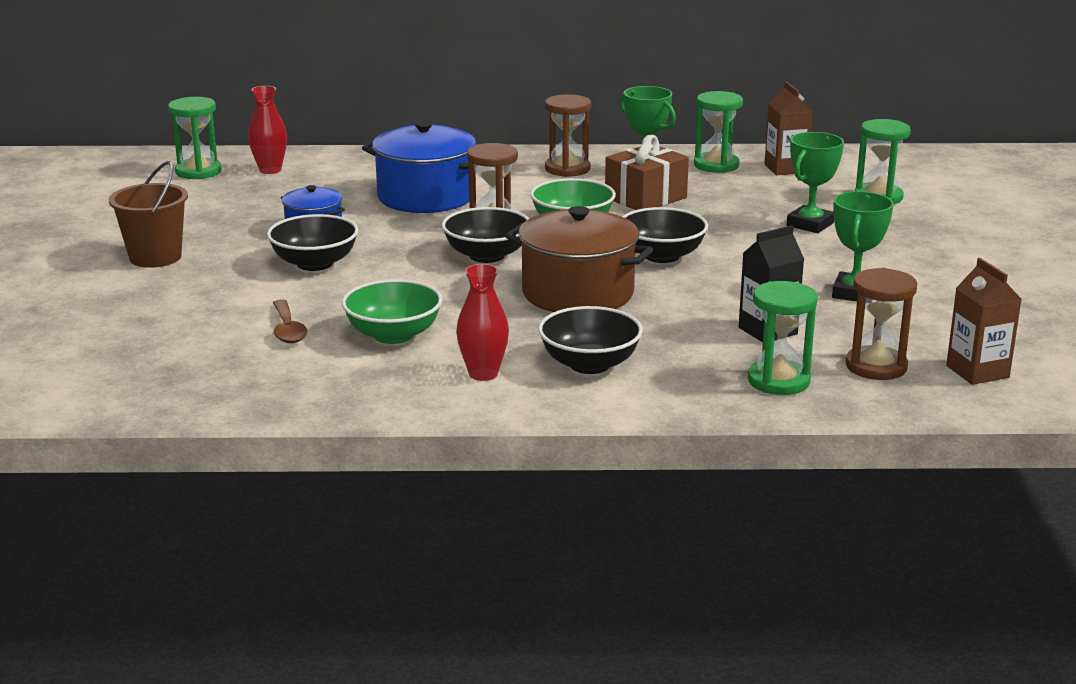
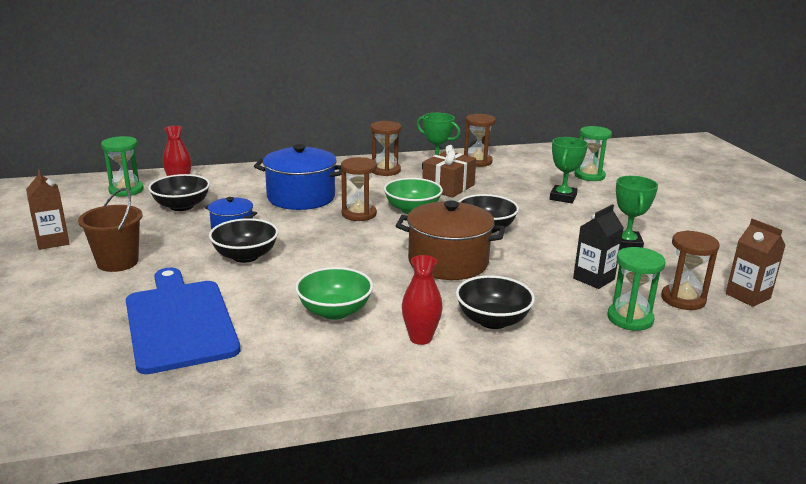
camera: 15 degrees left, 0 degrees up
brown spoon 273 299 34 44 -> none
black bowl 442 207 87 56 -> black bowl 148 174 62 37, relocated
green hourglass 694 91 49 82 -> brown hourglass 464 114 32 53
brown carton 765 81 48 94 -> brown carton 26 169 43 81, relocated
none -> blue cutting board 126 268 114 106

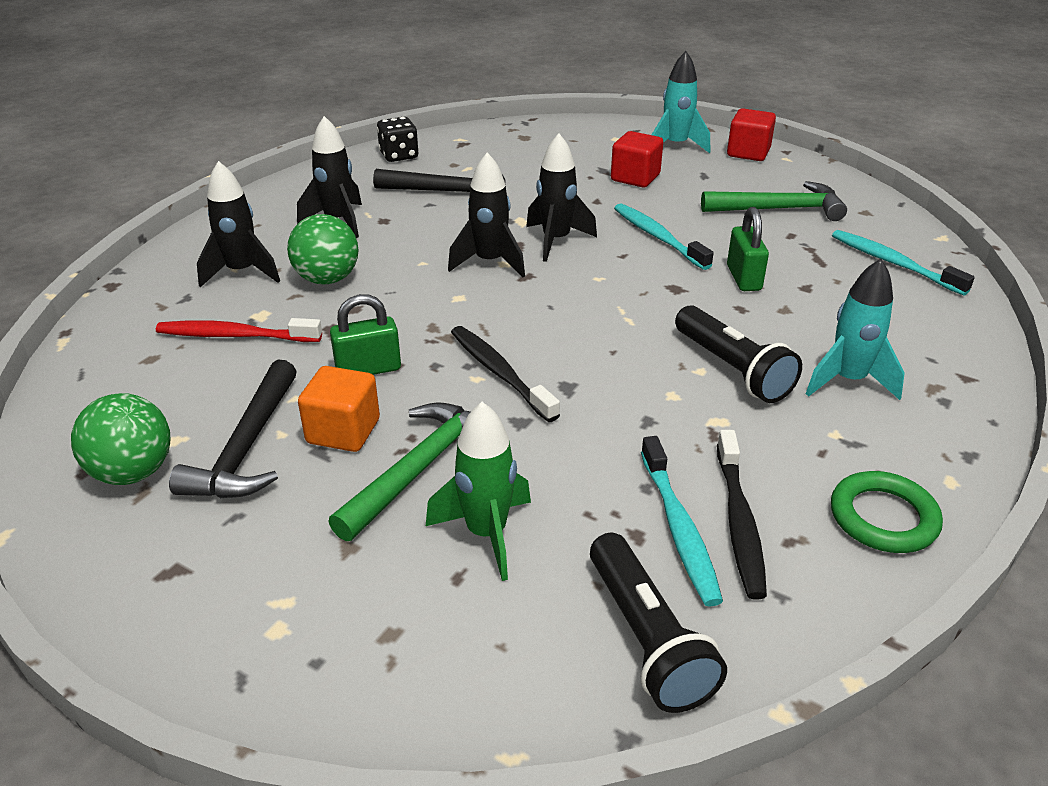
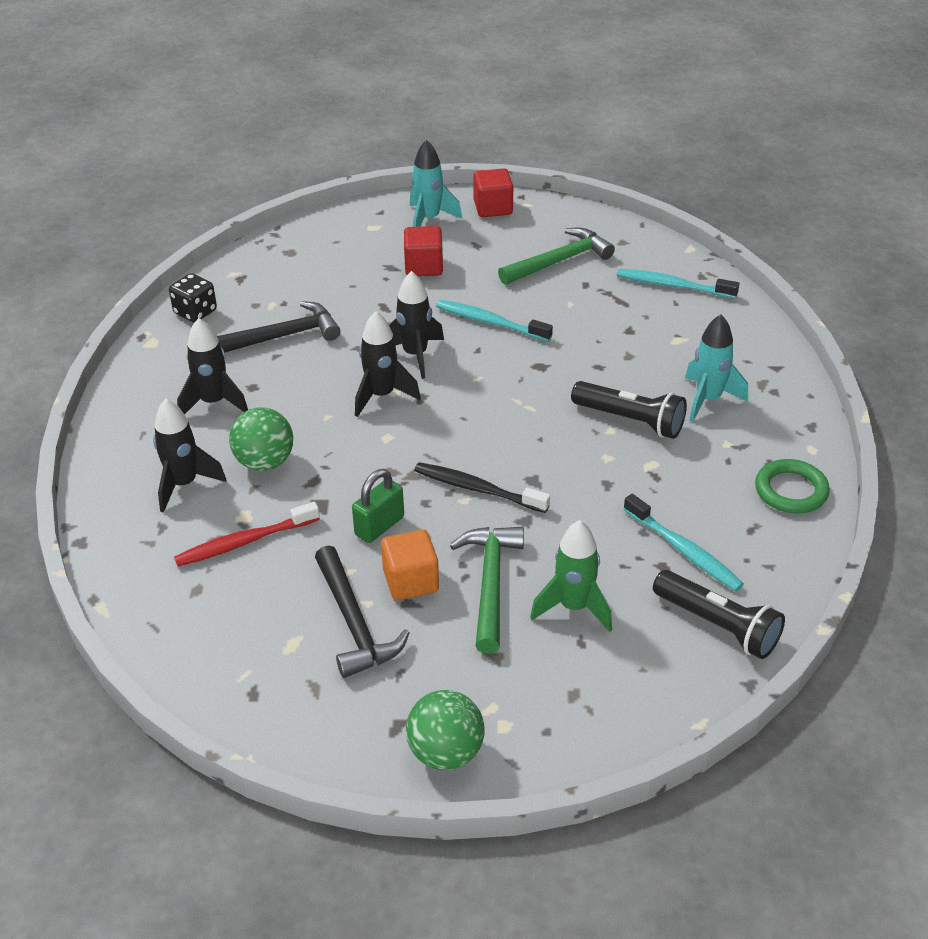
camera: 30 degrees left, 5 degrees up
green ball 71 393 100 92 -> green ball 406 690 79 80, relocated
black toothbrush 717 430 50 170 -> none
green padlock 727 207 42 84 -> none

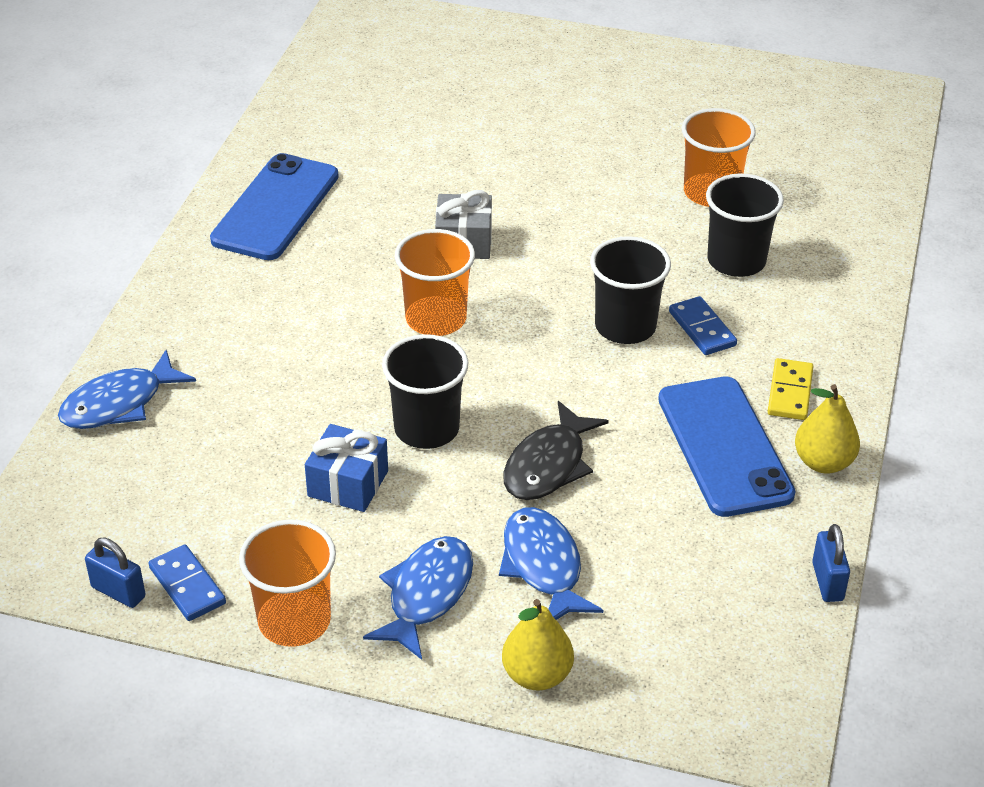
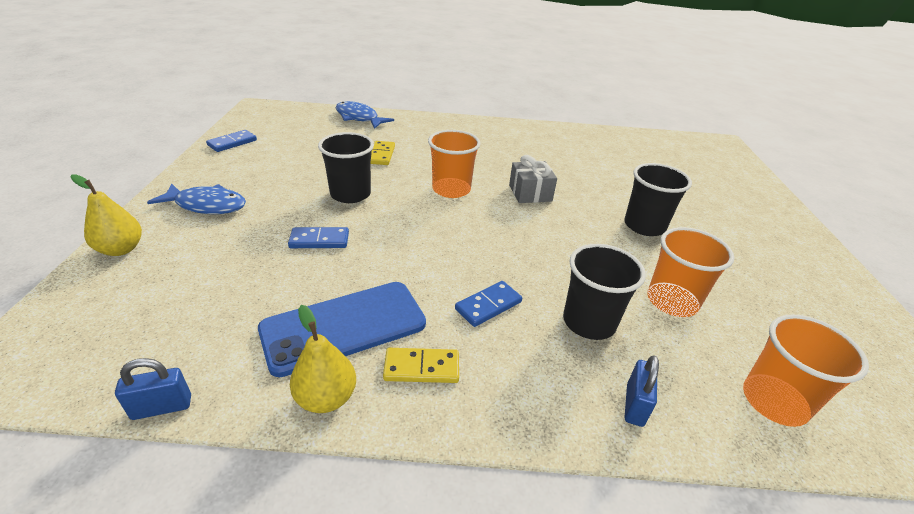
camera: 75 degrees right, 5 degrees down
blue padlock 85 538 61 70 -> blue padlock 625 355 34 72, relocated
blue phone 210 153 129 107 -> none
orange cup 239 519 97 128 -> orange cup 743 314 126 113, relocated
blue gift 305 424 83 88 -> none
blue fish 499 507 104 113 -> none
black fish 503 401 106 99 -> blue domino 288 227 61 21
black cup 590 236 81 108 -> black cup 624 163 68 73, relocated
none -> yellow domino 371 141 24 24

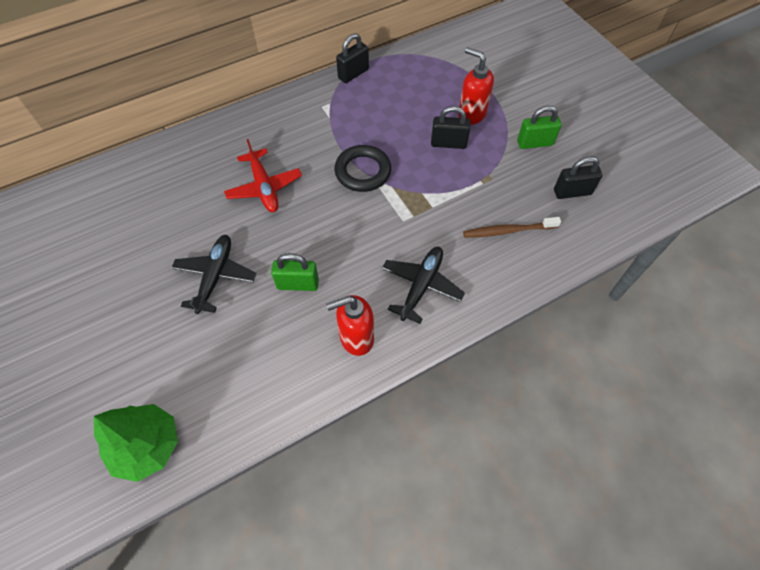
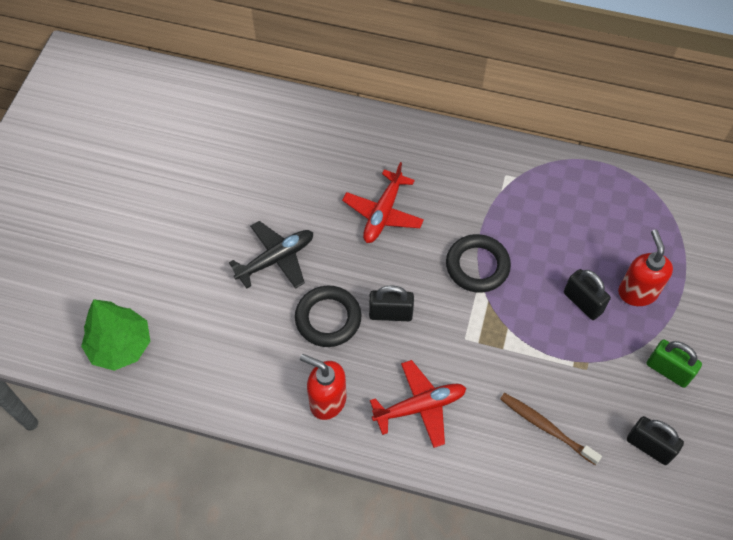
camera: 45 degrees right, 0 degrees up
green padlock 271 253 48 38 -> black ring 295 286 66 61
black padlock 336 33 33 50 -> black padlock 369 286 45 35, relocated
black plane 382 247 83 77 -> red plane 370 360 96 88

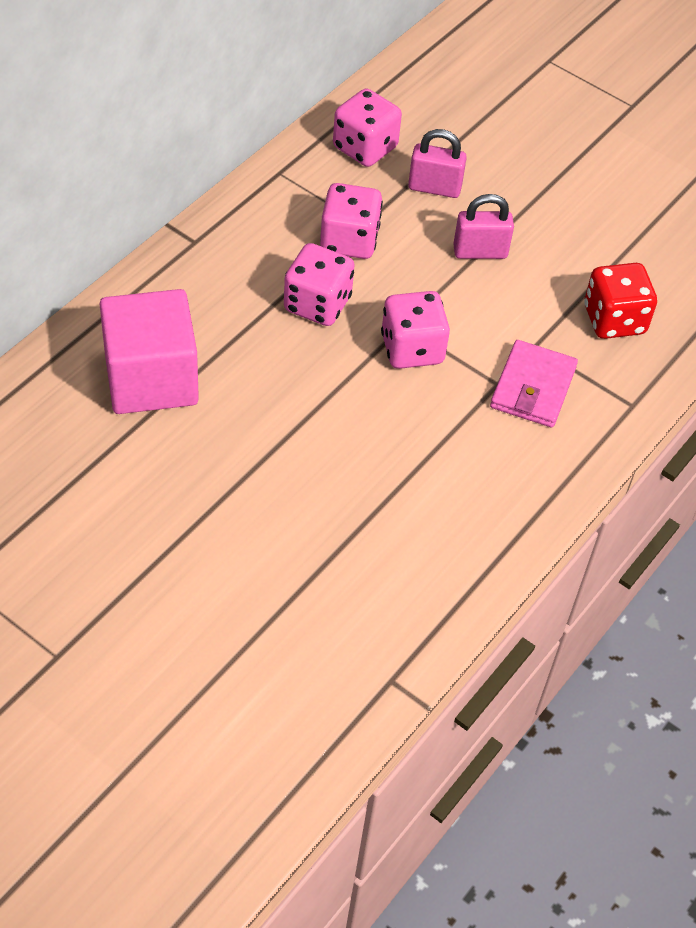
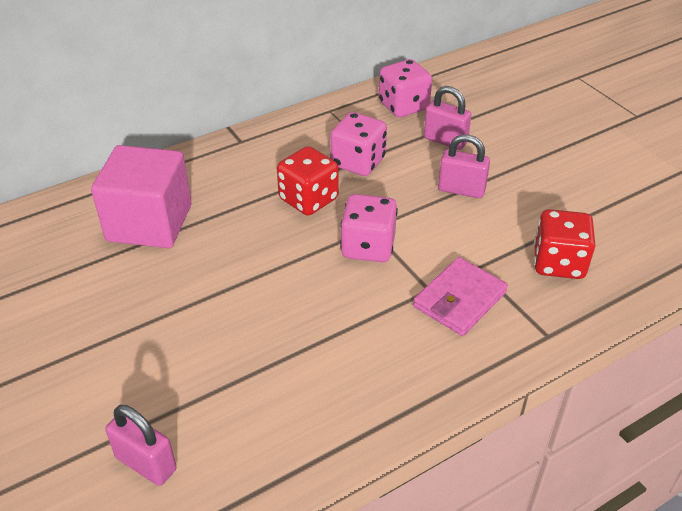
camera: 25 degrees right, 10 degrees down
pink dice 284 243 71 83 -> red dice 277 146 62 70
none -> pink padlock 105 405 72 81

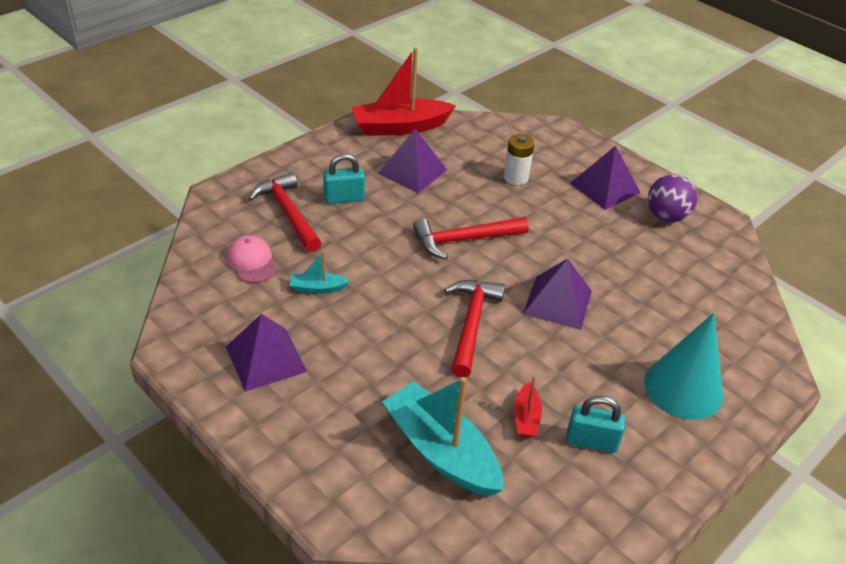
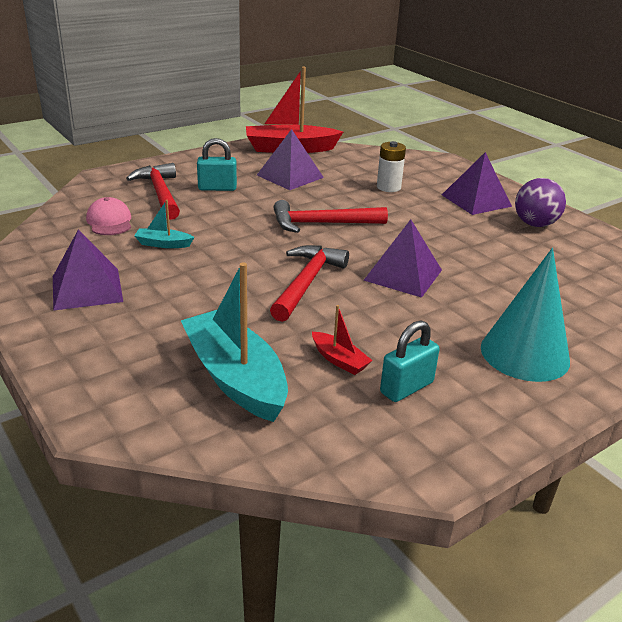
camera: 10 degrees right, 10 degrees down
red boat 514 375 28 63 -> red boat 312 305 61 70, 60 degrees counterclockwise
turquoise padlock 566 396 60 57 -> turquoise padlock 380 320 60 82, 60 degrees counterclockwise

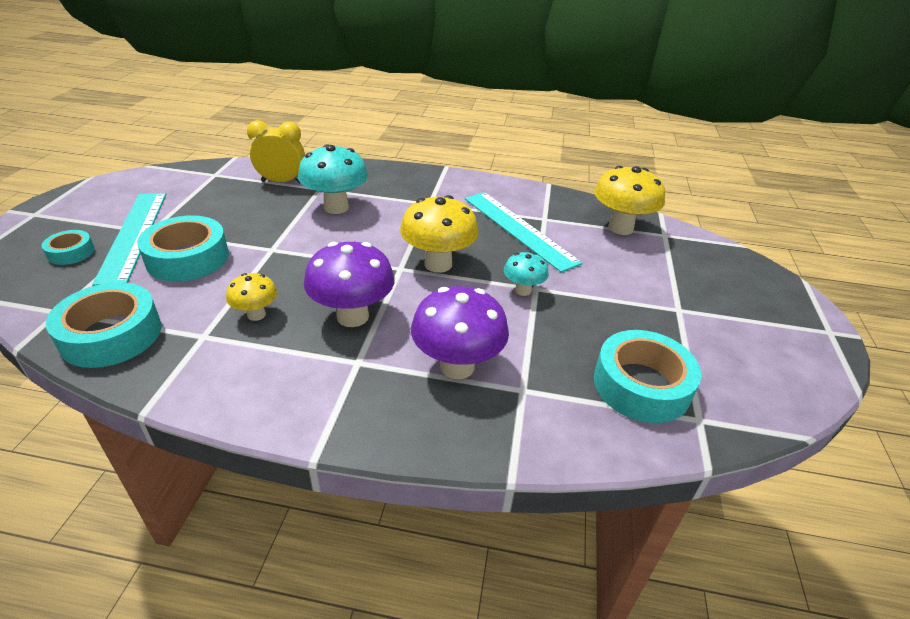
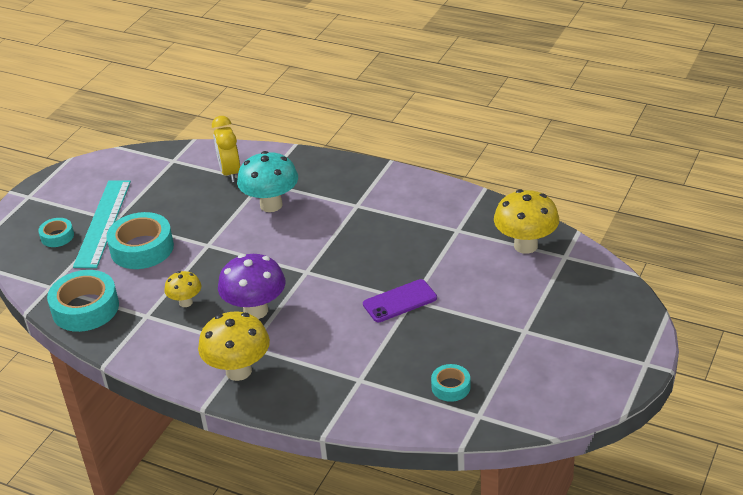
camera: 20 degrees right, 0 degrees up
yellow clock 247 120 58 63 -> yellow clock 212 116 28 66, 120 degrees counterclockwise
yellow mushroom 400 195 79 78 -> yellow mushroom 198 312 72 69, relocated
purple mushroom 411 286 98 93 -> none
turquoise ruler 465 192 117 81 -> none
turquoise mushroom 504 252 45 44 -> purple phone 363 279 74 43
turquoise tape 594 330 107 93 -> turquoise tape 431 364 40 38, x0.53

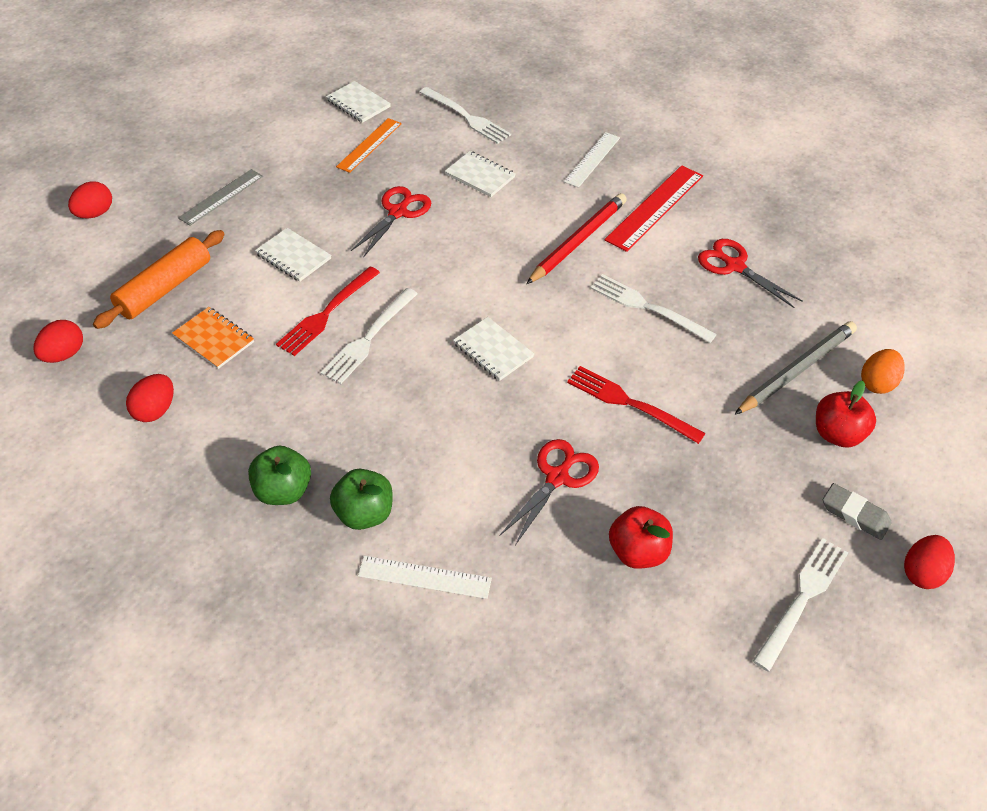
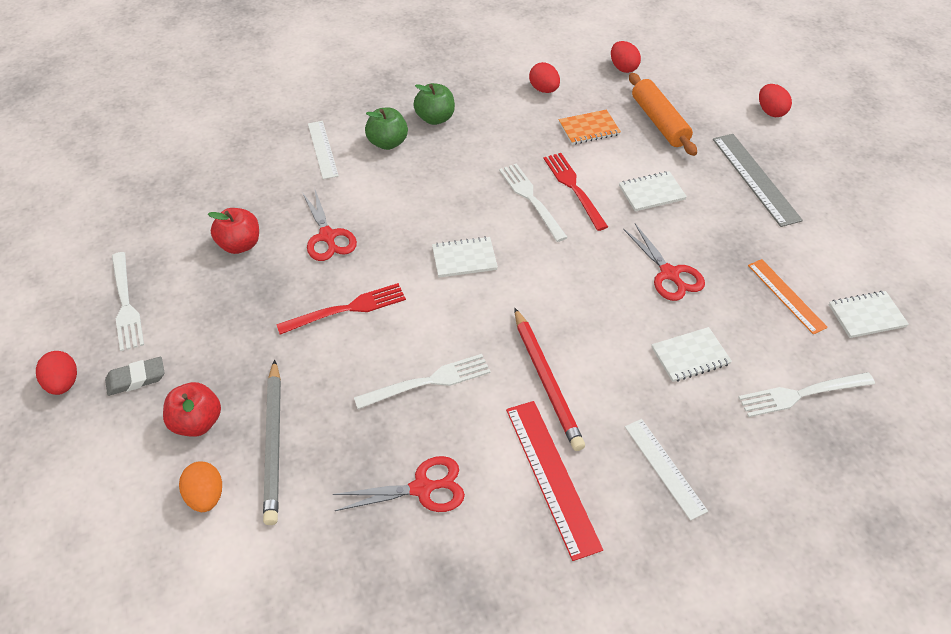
camera: 125 degrees right, 0 degrees up
grey ruler 178 169 85 57 -> grey ruler 713 134 90 93, x1.51
white ruler 358 556 134 43 -> white ruler 308 121 31 58, 60 degrees counterclockwise

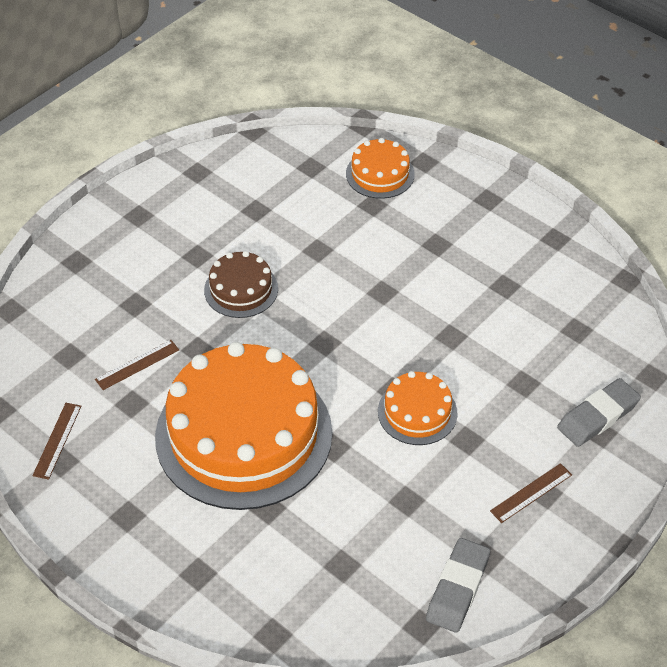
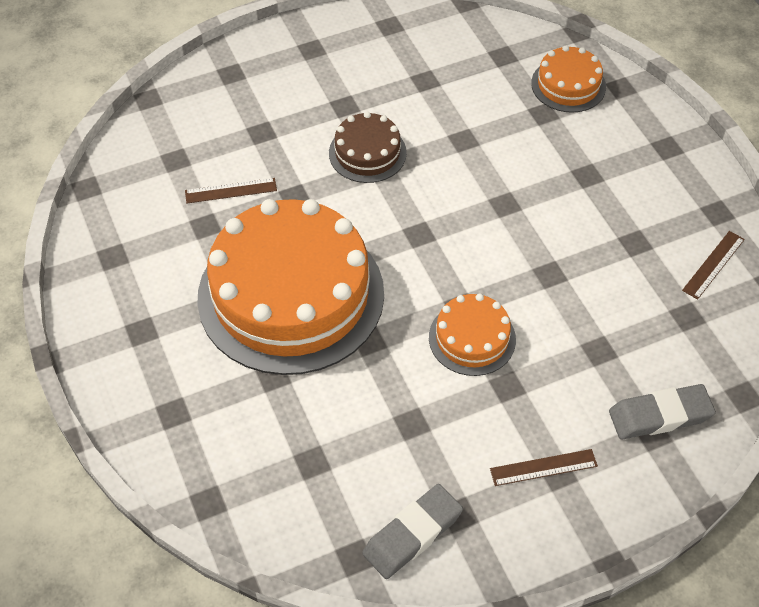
camera: 25 degrees right, 5 degrees up
brown ruler 32 403 49 77 -> brown ruler 682 231 63 69, relocated

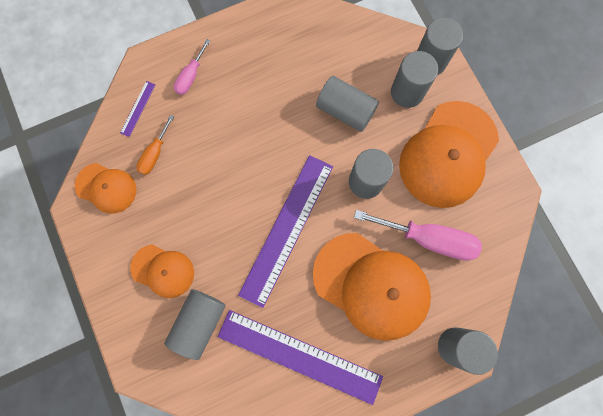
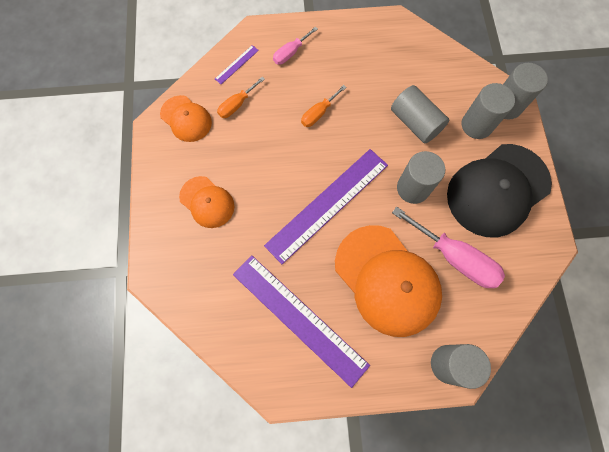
camera: 20 degrees right, 5 degrees down
grey cylinder 164 289 62 71 -> none
orange cap 399 101 100 107 -> black cap 447 144 105 93
none -> orange screwdriver 301 85 46 42

